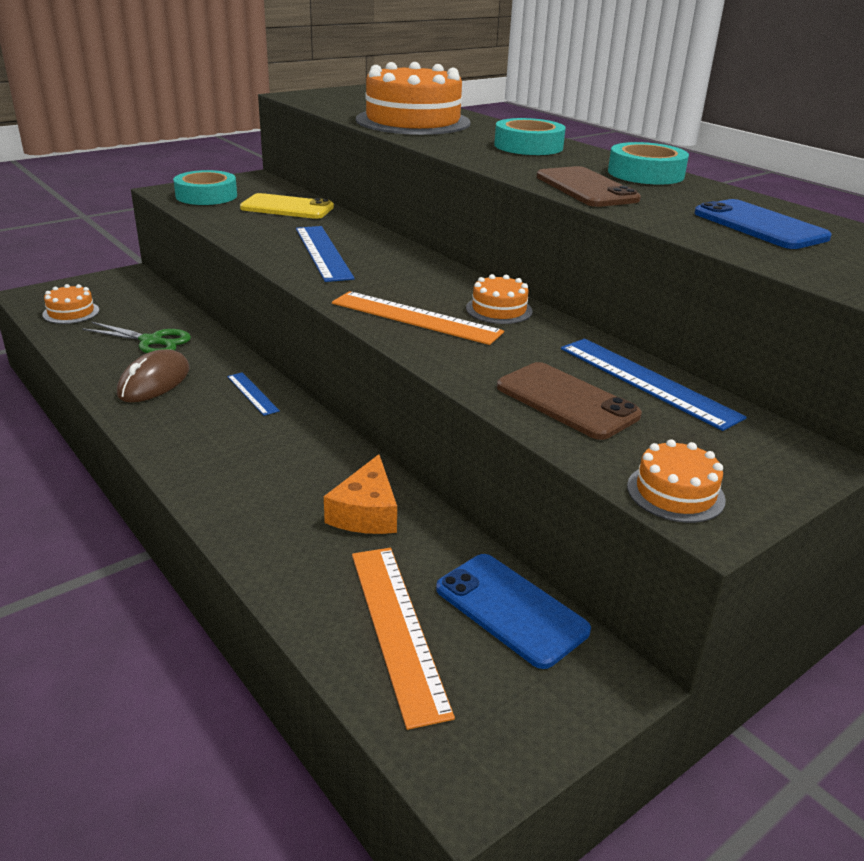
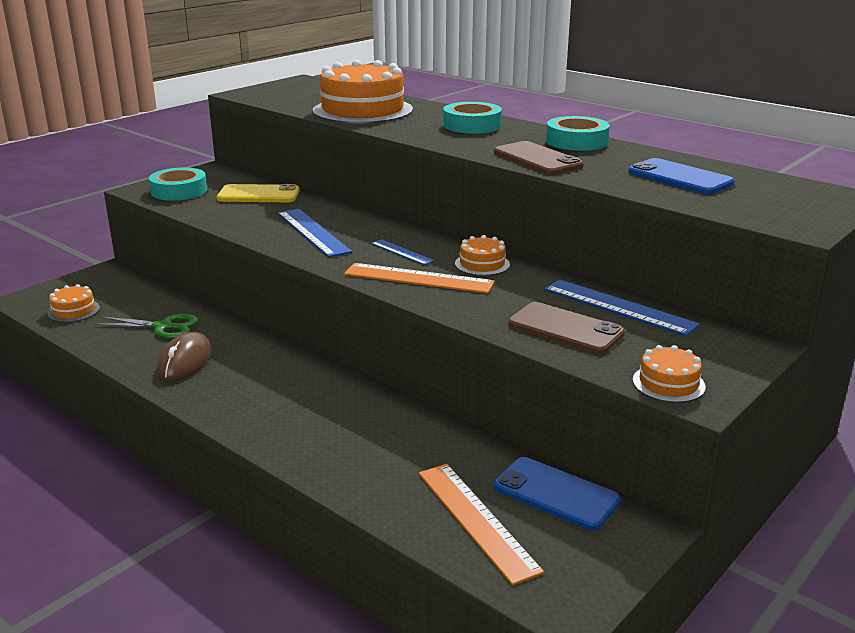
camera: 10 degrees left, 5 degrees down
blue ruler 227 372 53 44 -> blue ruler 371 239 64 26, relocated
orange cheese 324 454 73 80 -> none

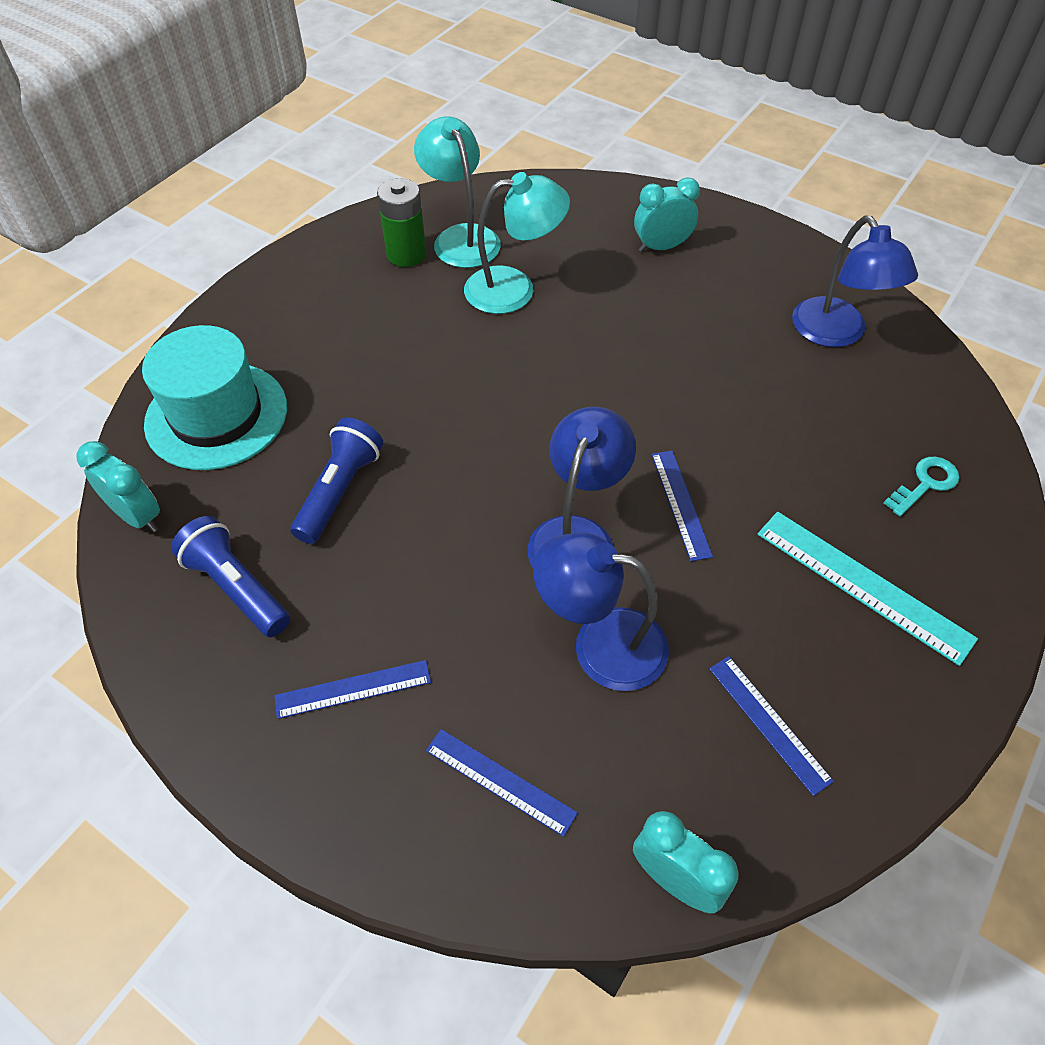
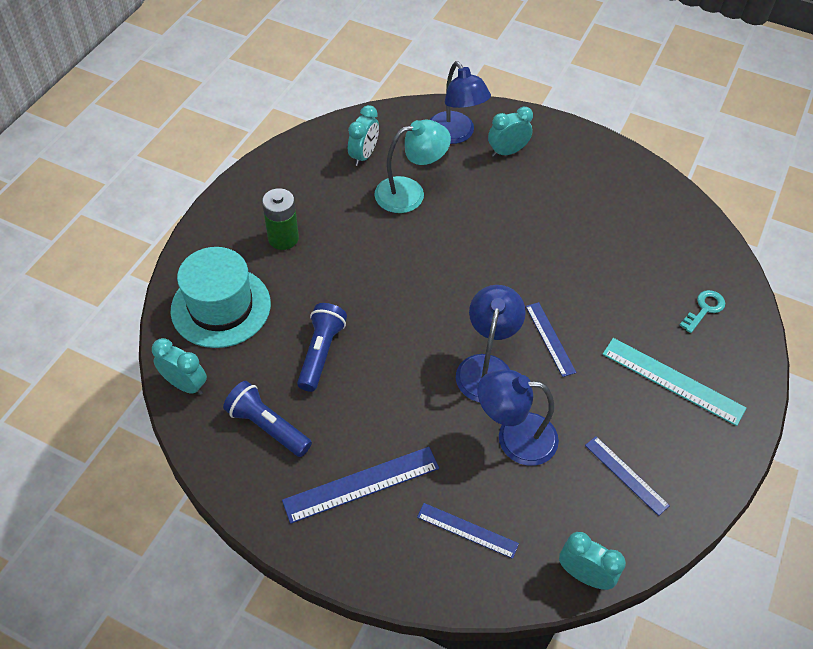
camera: 10 degrees left, 0 degrees up
blue ruler 274 660 157 59 -> blue ruler 282 447 157 77, x1.58
green battery 377 178 49 89 -> green battery 262 188 37 62, relocated
turquoise lamp 414 116 87 152 -> turquoise clock 348 105 31 61
blue lamp 792 216 126 131 -> blue lamp 430 61 61 83, relocated

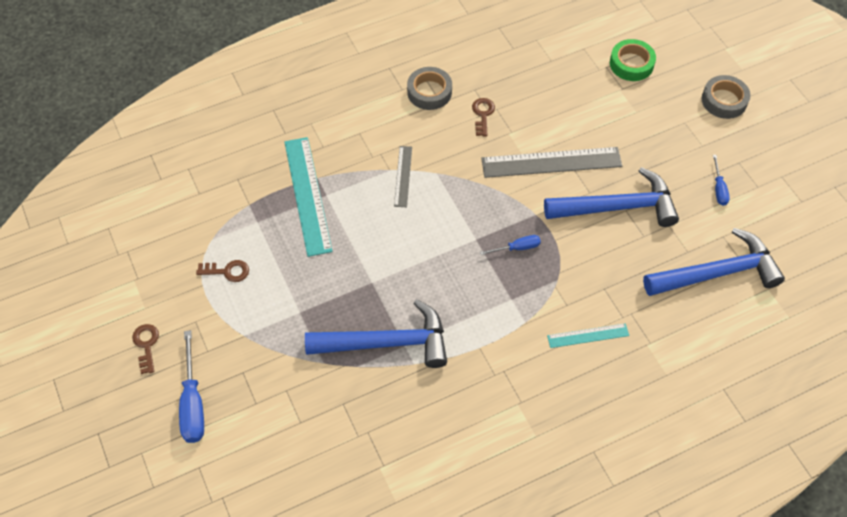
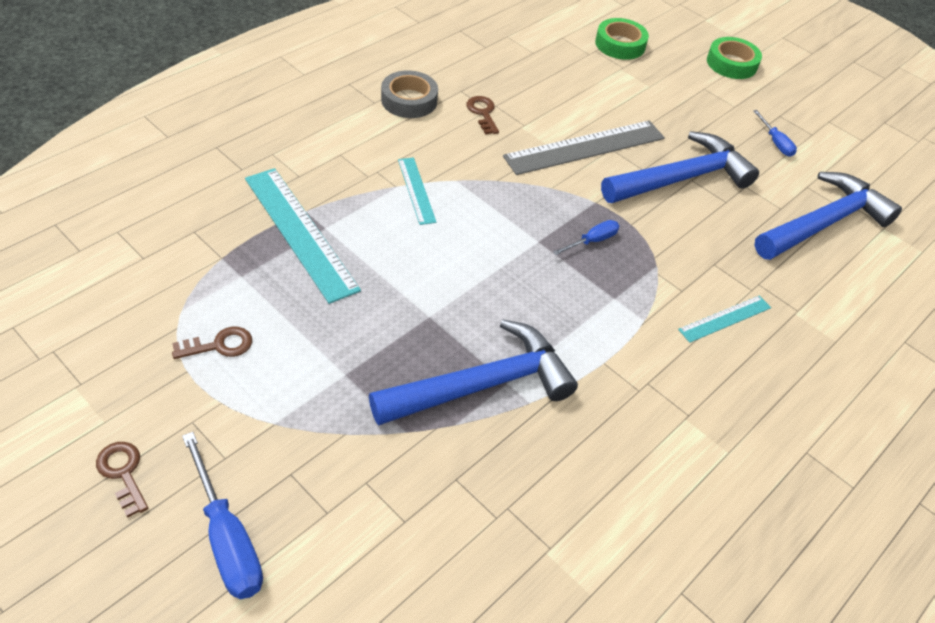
camera: 25 degrees left, 10 degrees down
grey ruler 394 146 18 61 -> turquoise ruler 398 157 39 68
grey tape 701 75 50 44 -> green tape 707 37 55 42

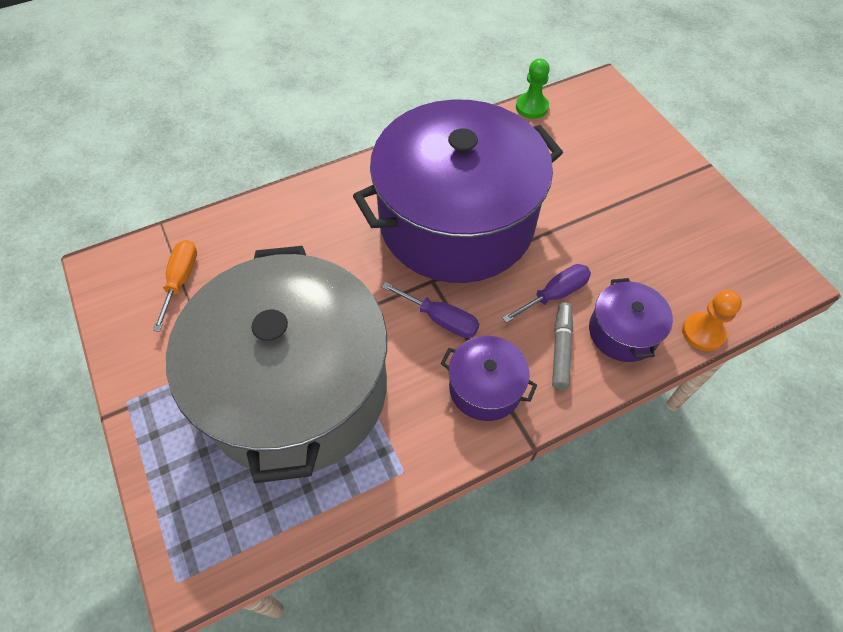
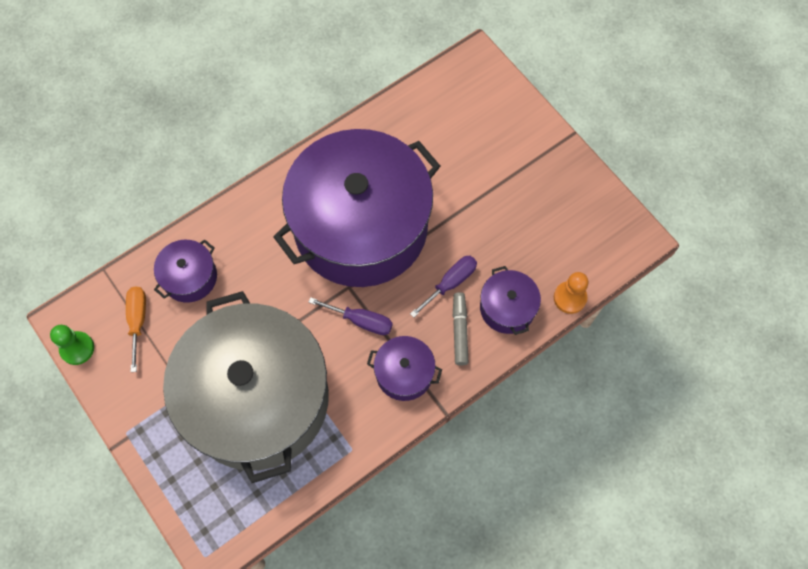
camera: 10 degrees left, 10 degrees up
green pawn 516 58 34 61 -> green pawn 50 325 44 40, relocated
none -> purple pot 154 239 63 64

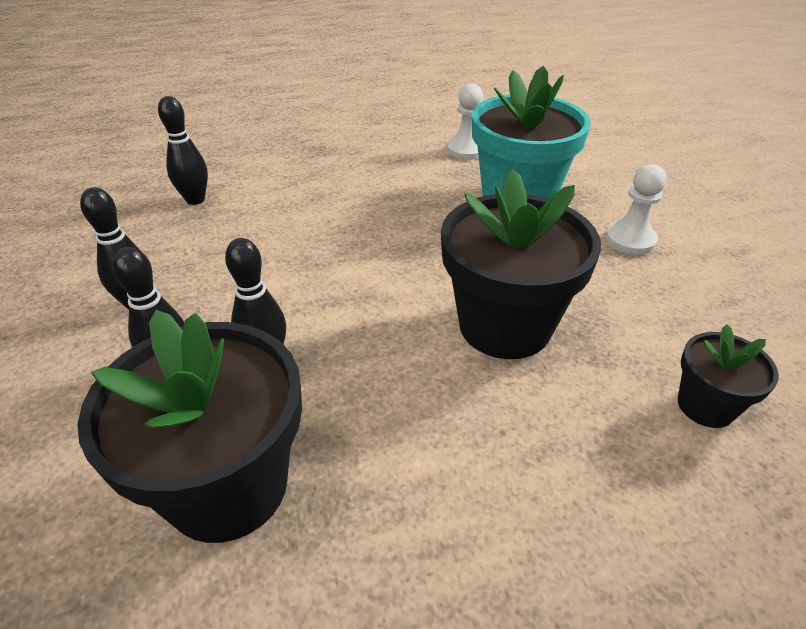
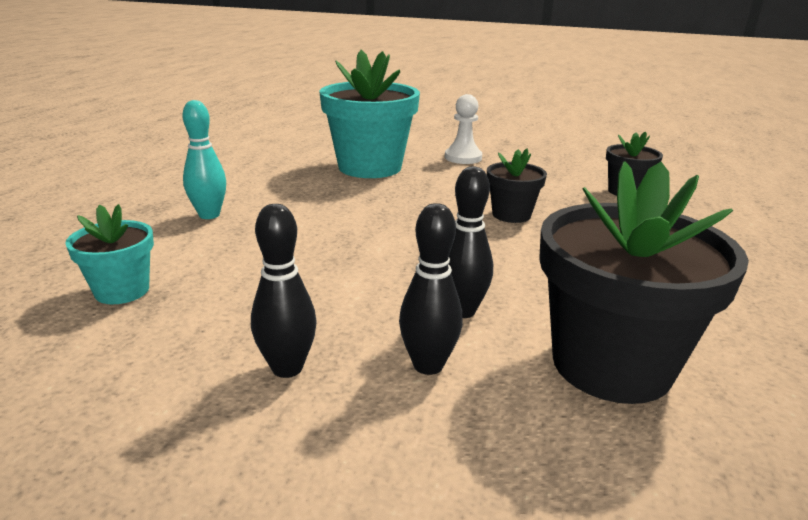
camera: 60 degrees left, 15 degrees down
black bowling pin 158 96 50 109 -> turquoise flower pot 65 204 89 100
black flower pot 441 169 160 190 -> black flower pot 487 149 60 74, x0.51
white pawn 447 83 36 77 -> none
none -> turquoise bowling pin 183 100 43 119

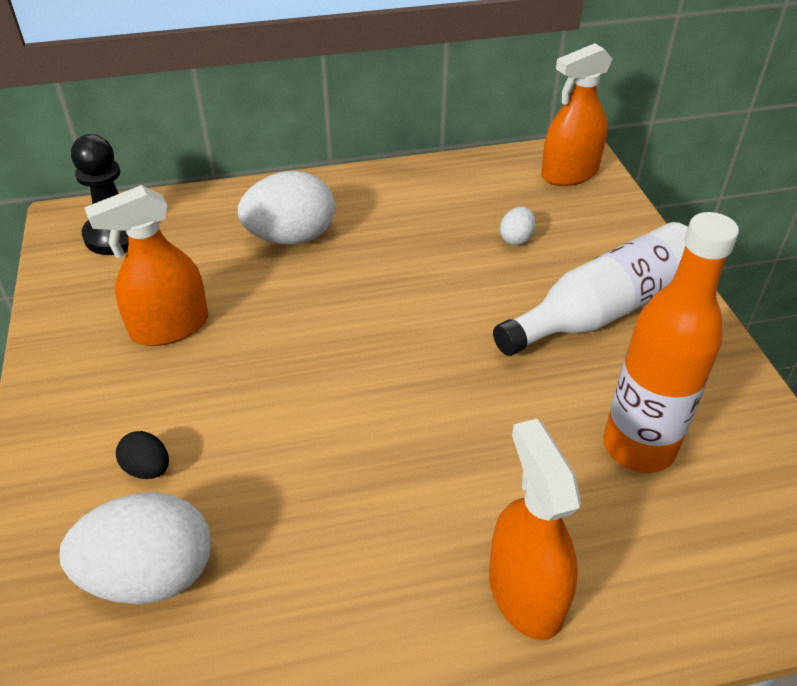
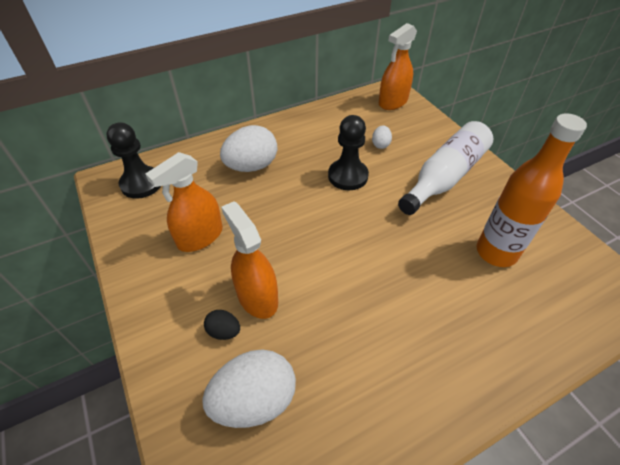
camera: 15 degrees left, 5 degrees up
orange spray bottle 489 419 92 221 -> orange spray bottle 221 202 57 117, relocated
none -> black pawn 328 115 41 75

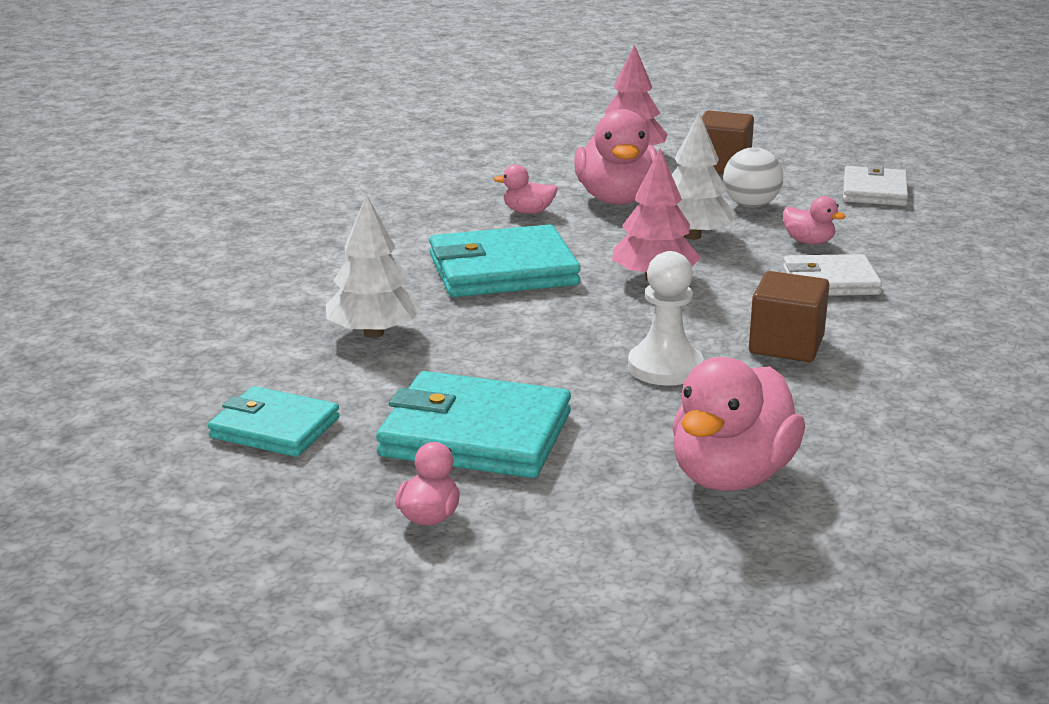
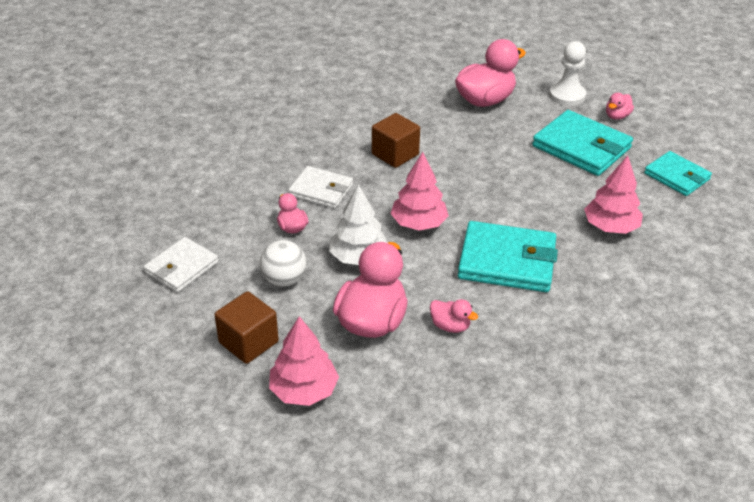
camera: 155 degrees left, 15 degrees up
white tree 326 194 95 144 -> pink tree 584 155 59 79
white pawn 628 251 75 135 -> white pawn 549 41 37 65, relocated

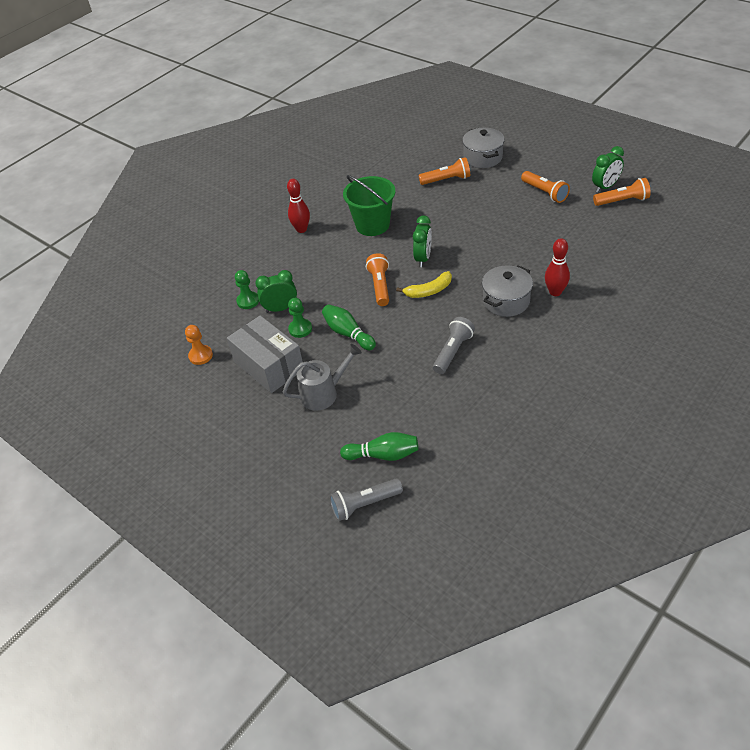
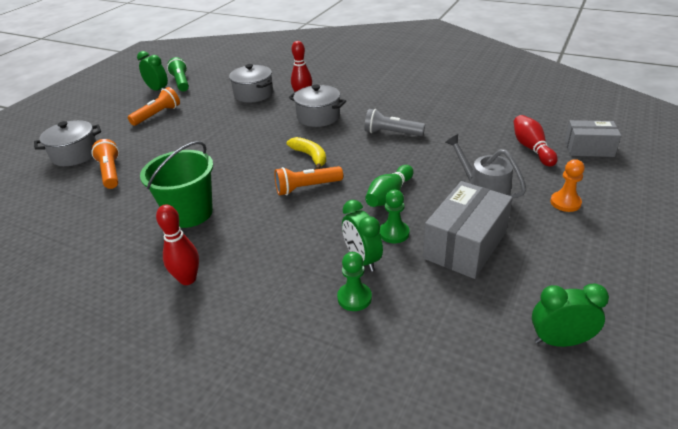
camera: 105 degrees left, 10 degrees down
orange pawn 185 325 28 40 -> orange pawn 550 159 35 53, relocated
grey flashlight 329 478 74 43 -> grey box 565 120 56 37
green bowling pin 340 432 78 29 -> red bowling pin 514 115 44 52
green clock 413 215 19 52 -> green clock 532 283 77 64, relocated
orange flashlight 593 178 58 28 -> green flashlight 167 57 22 35
none -> grey pot 229 64 44 38

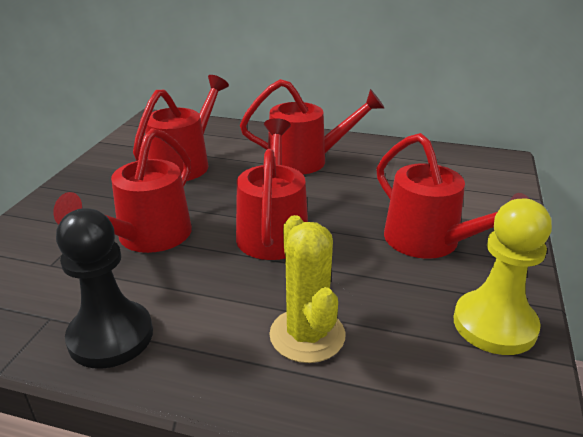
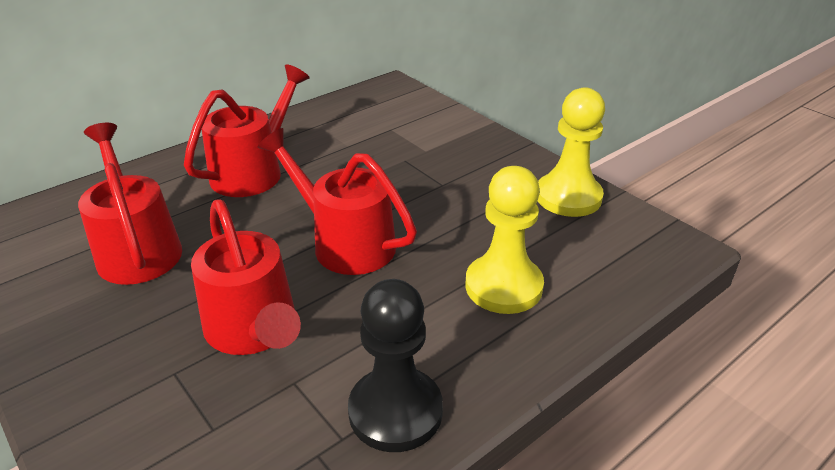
camera: 55 degrees left, 5 degrees up
yellow cactus 269 215 76 148 -> yellow pawn 465 166 79 148
red watering can 376 133 153 126 -> none

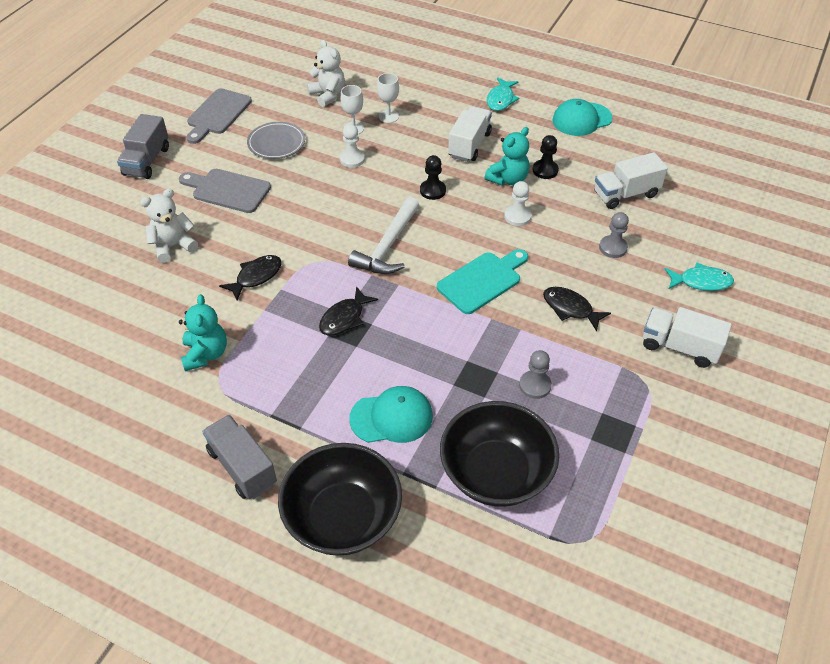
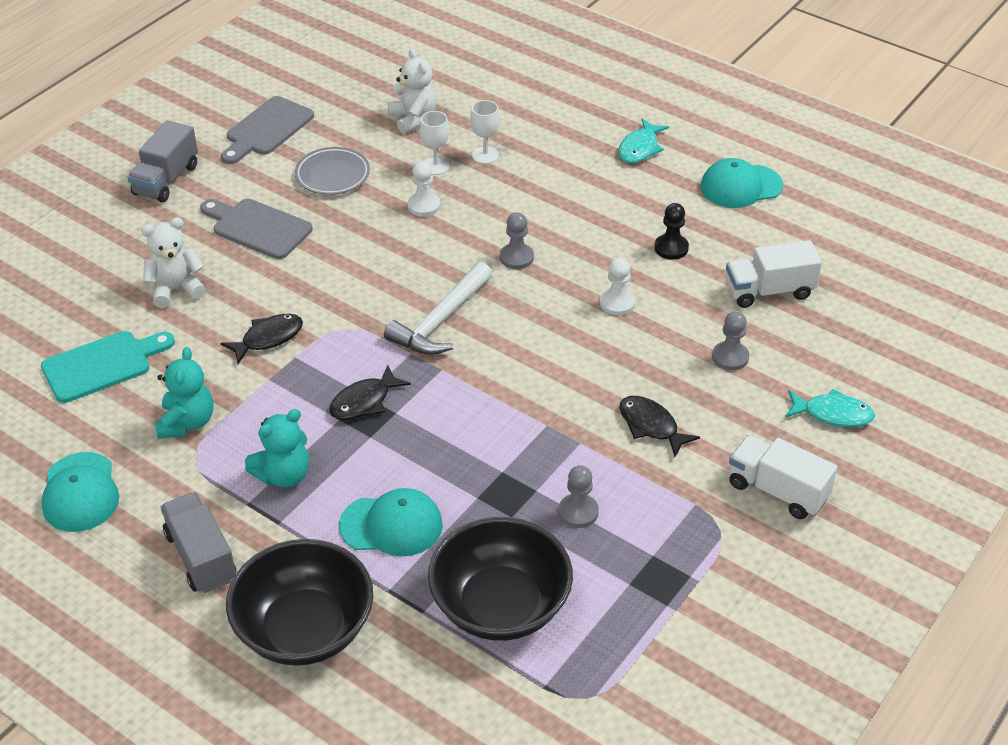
camera: 10 degrees right, 5 degrees down
black pawn 420 155 26 45 -> grey pawn 500 212 34 57
turquoise cutting board 437 249 91 65 -> turquoise cutting board 41 331 134 72, relocated
white truck 448 106 44 56 -> none
turquoise teddy bear 484 127 46 59 -> turquoise teddy bear 245 409 64 78, relocated
none -> turquoise cap 41 452 78 80

